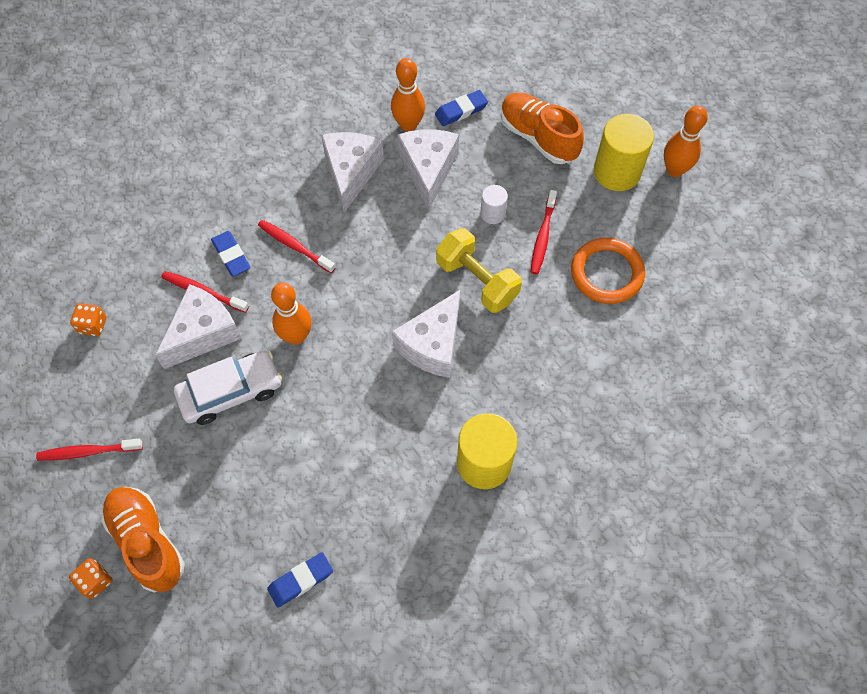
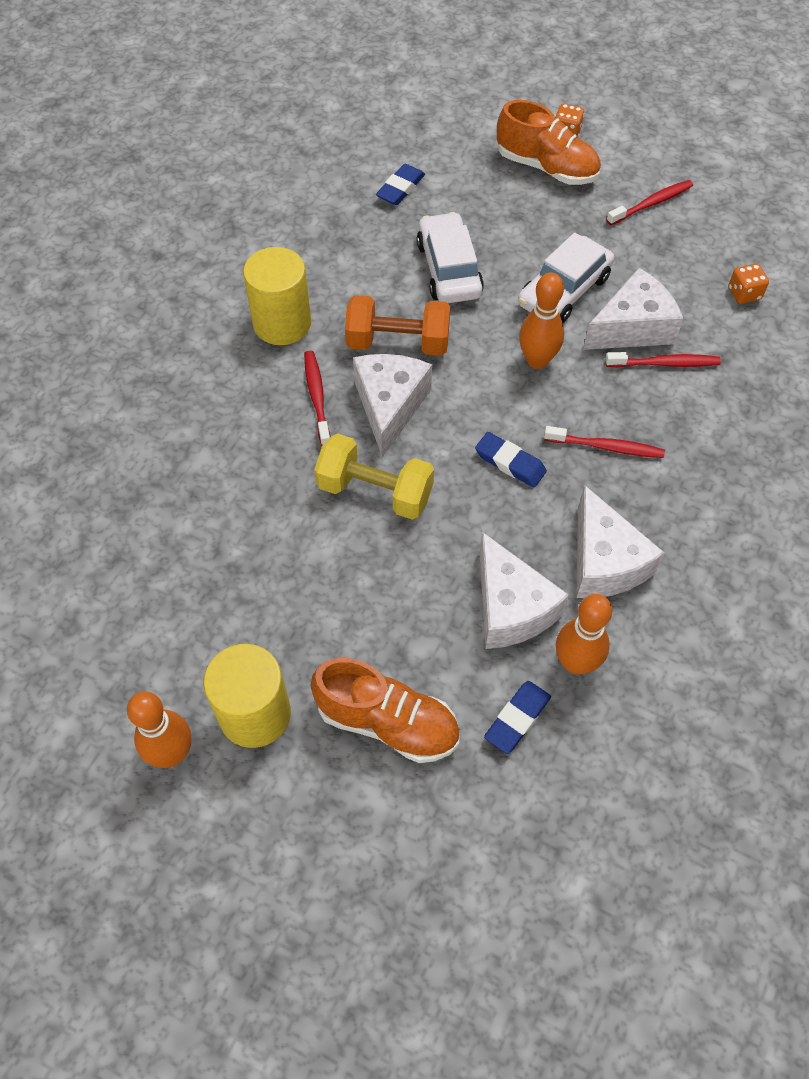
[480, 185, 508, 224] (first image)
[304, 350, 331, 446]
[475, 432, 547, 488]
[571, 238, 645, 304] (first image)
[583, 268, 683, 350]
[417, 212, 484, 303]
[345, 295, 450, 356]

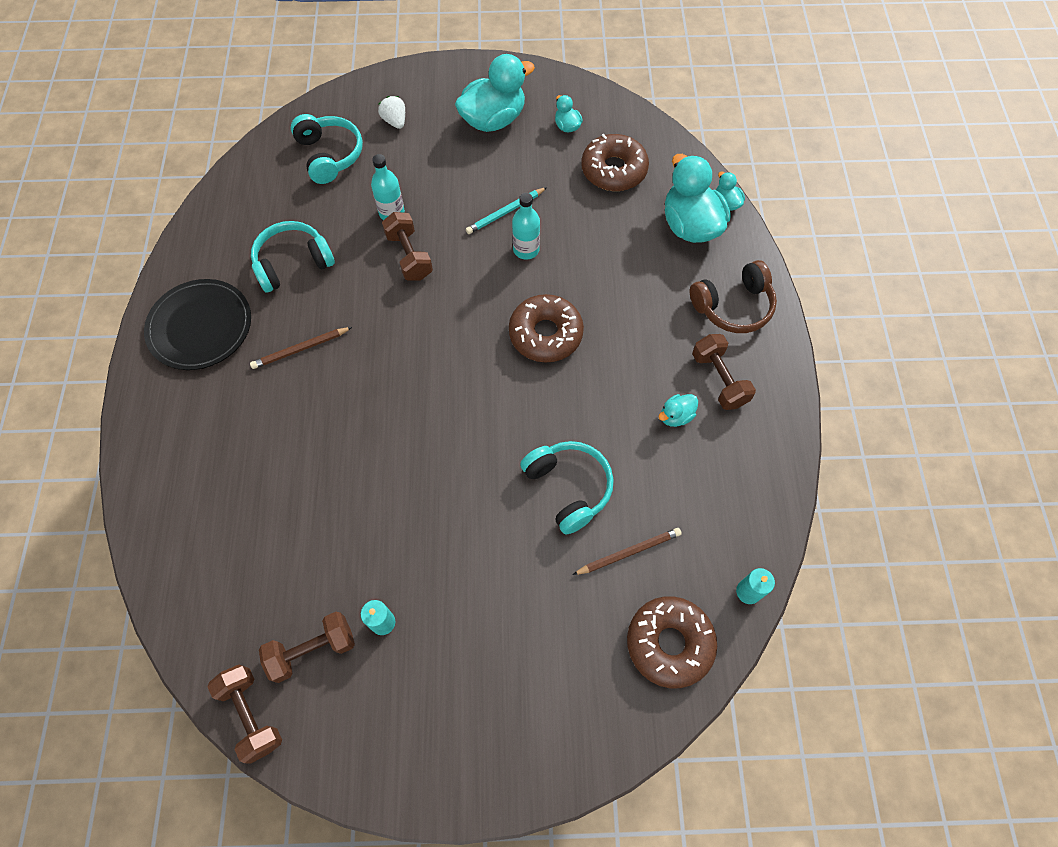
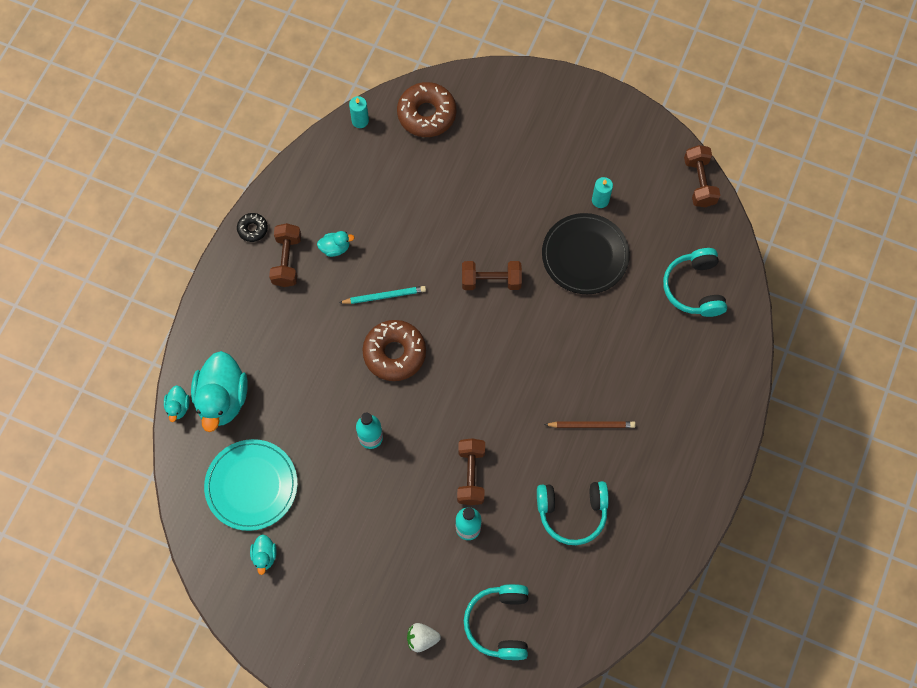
[455, 54, 535, 132] (first image)
[407, 623, 441, 652]
[204, 439, 298, 531]
[339, 286, 426, 304]
[690, 260, 777, 333] (first image)
[542, 213, 630, 294]
[663, 248, 727, 317]
[573, 528, 682, 575] (first image)
[462, 261, 522, 290]
[237, 213, 268, 242]

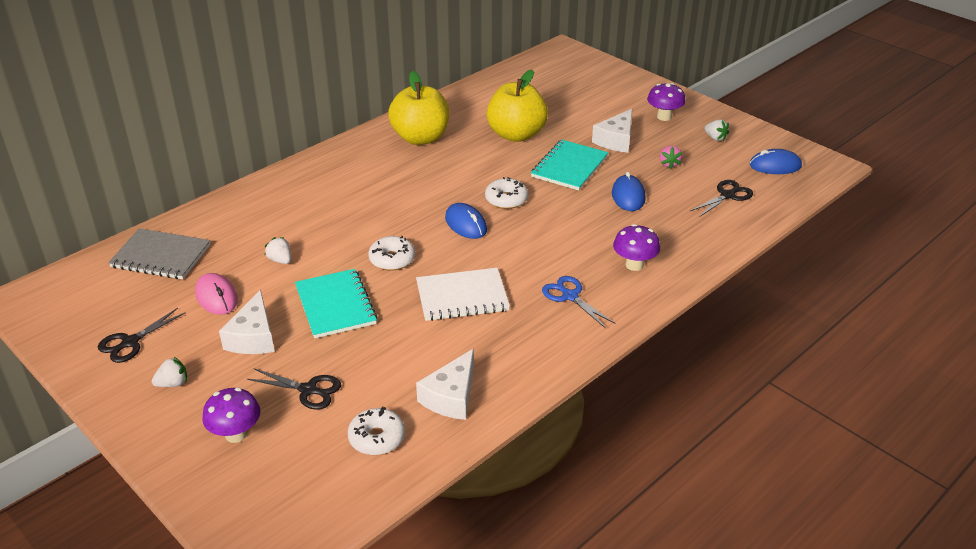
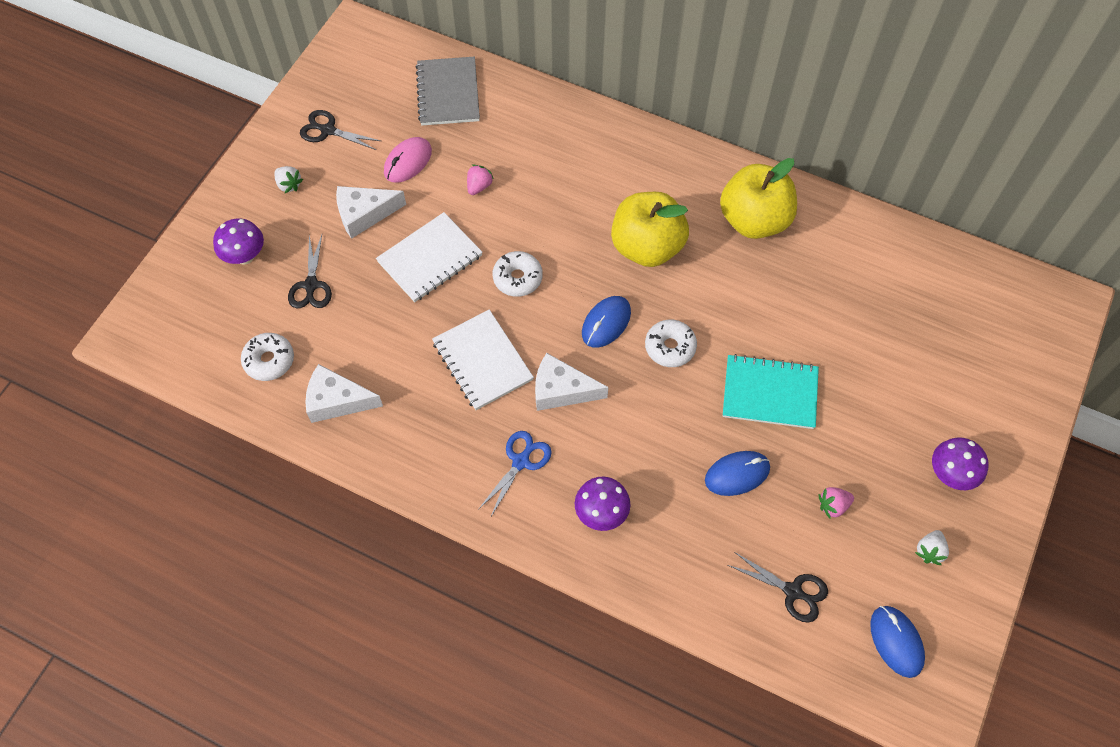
[611, 192, 689, 267]
[535, 353, 608, 411]
[467, 164, 494, 195]
[376, 212, 483, 302]

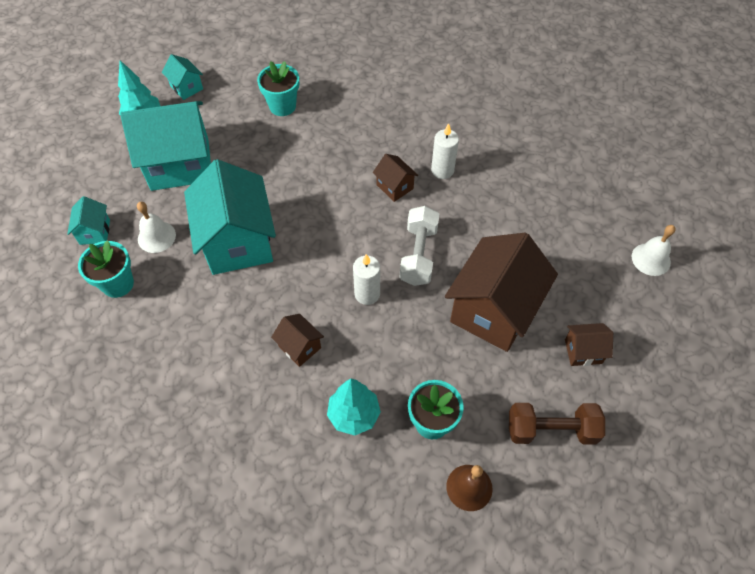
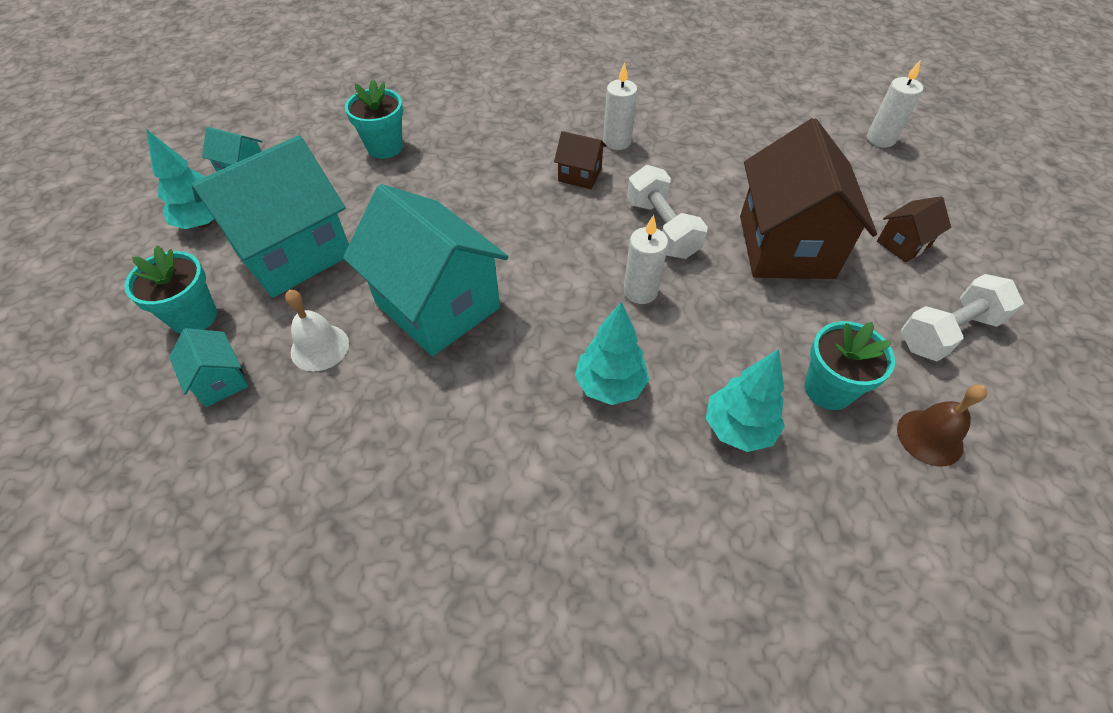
[867, 60, 923, 148]
[124, 246, 217, 334]
[575, 301, 649, 405]
[901, 274, 1024, 361]

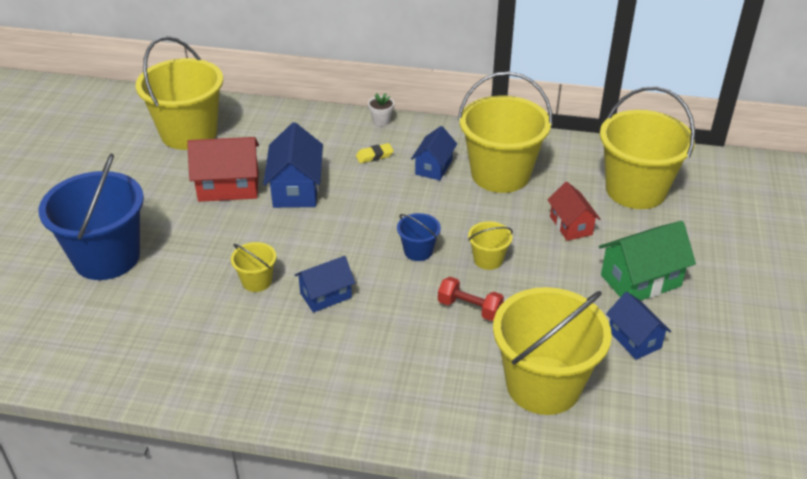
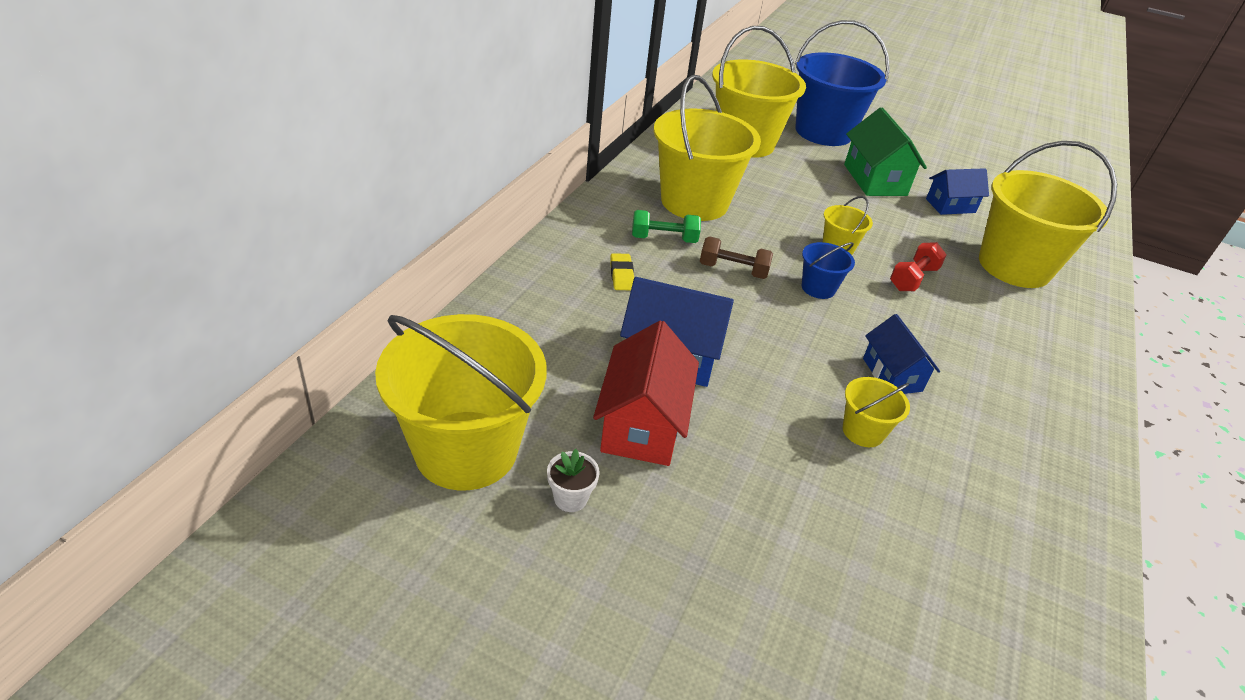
[547, 449, 600, 512]
[632, 210, 701, 243]
[795, 20, 890, 146]
[548, 182, 600, 241] (first image)
[700, 236, 773, 279]

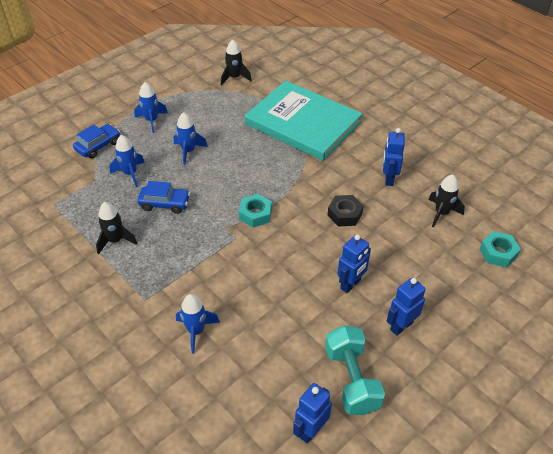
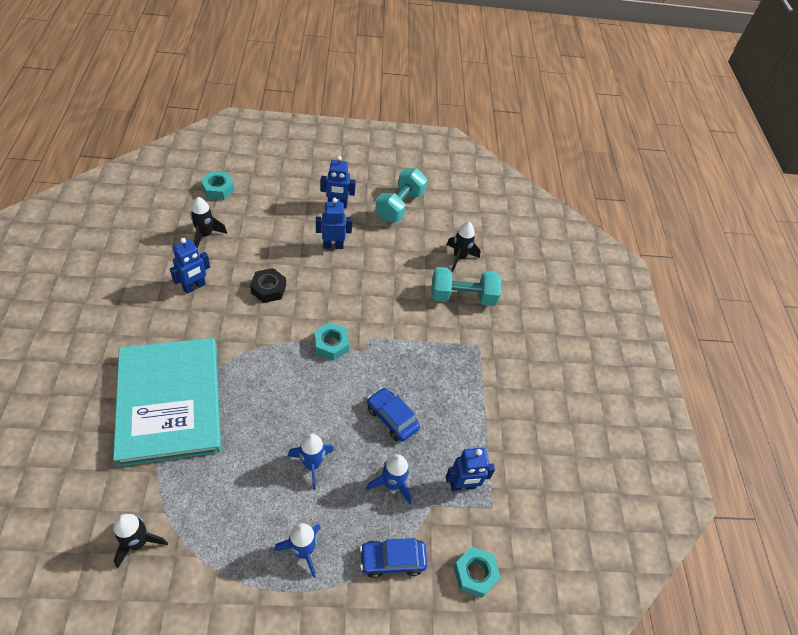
[447, 222, 480, 272]
[431, 267, 501, 306]
[446, 448, 495, 491]
[453, 547, 501, 598]

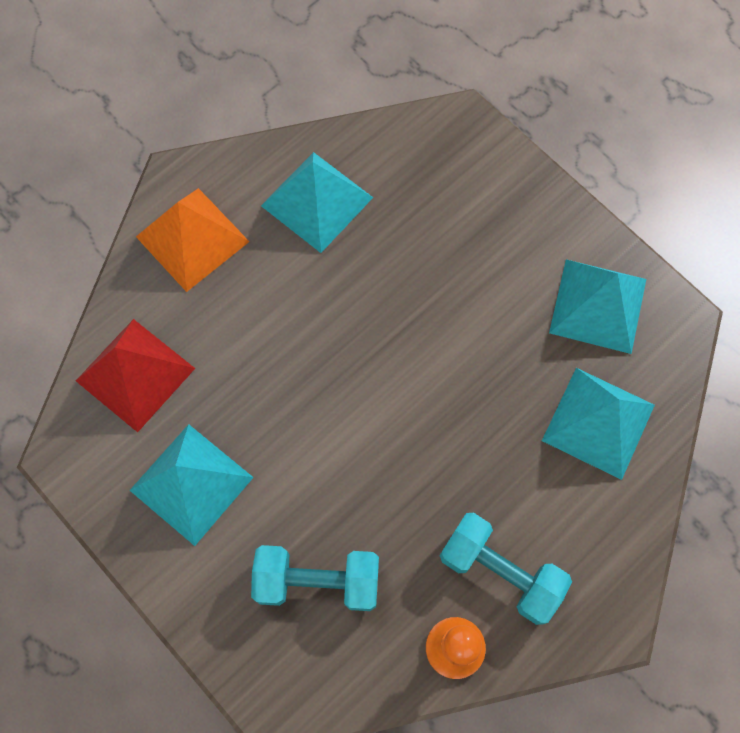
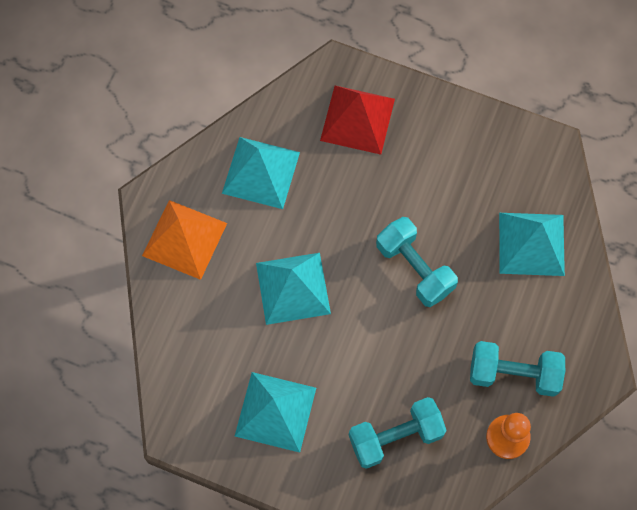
[256, 253, 331, 325]
[320, 86, 395, 155]
[376, 217, 458, 307]

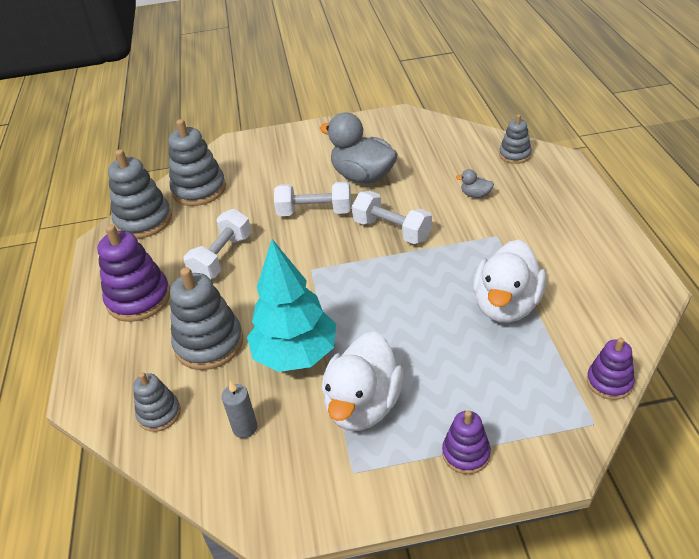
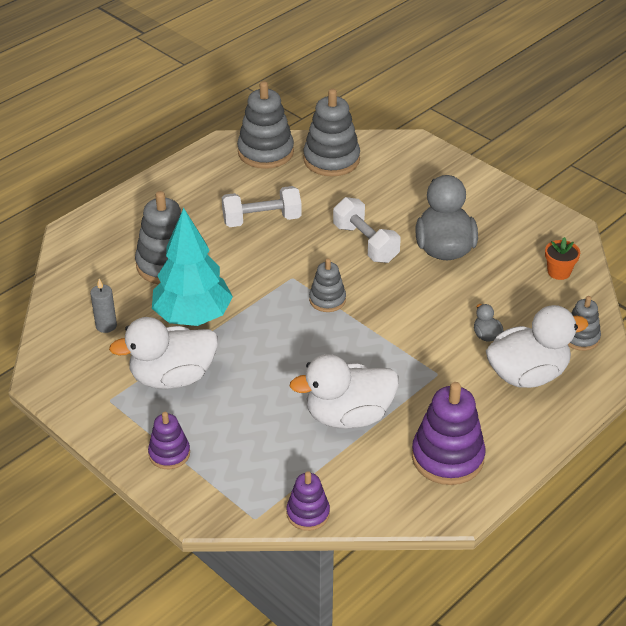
[352, 191, 432, 244] (first image)
[412, 382, 486, 485]
[309, 258, 346, 312]
[545, 237, 580, 280]
[486, 305, 589, 388]

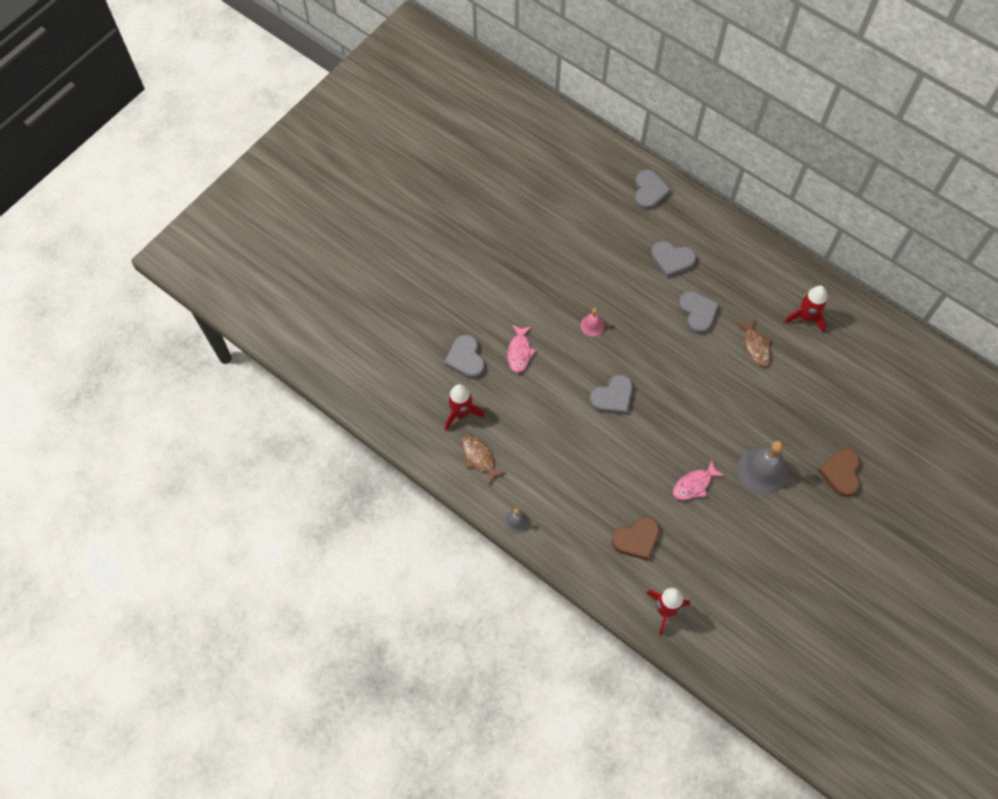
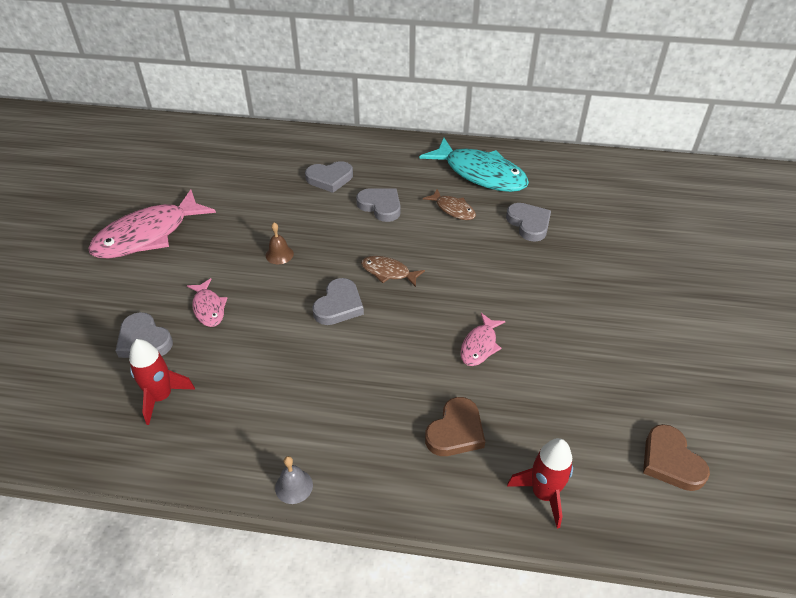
[506, 203, 551, 242]
[419, 138, 529, 192]
[266, 223, 294, 264]
[361, 256, 425, 287]
[738, 441, 788, 495] (first image)
[643, 424, 710, 491]
[88, 190, 216, 258]

